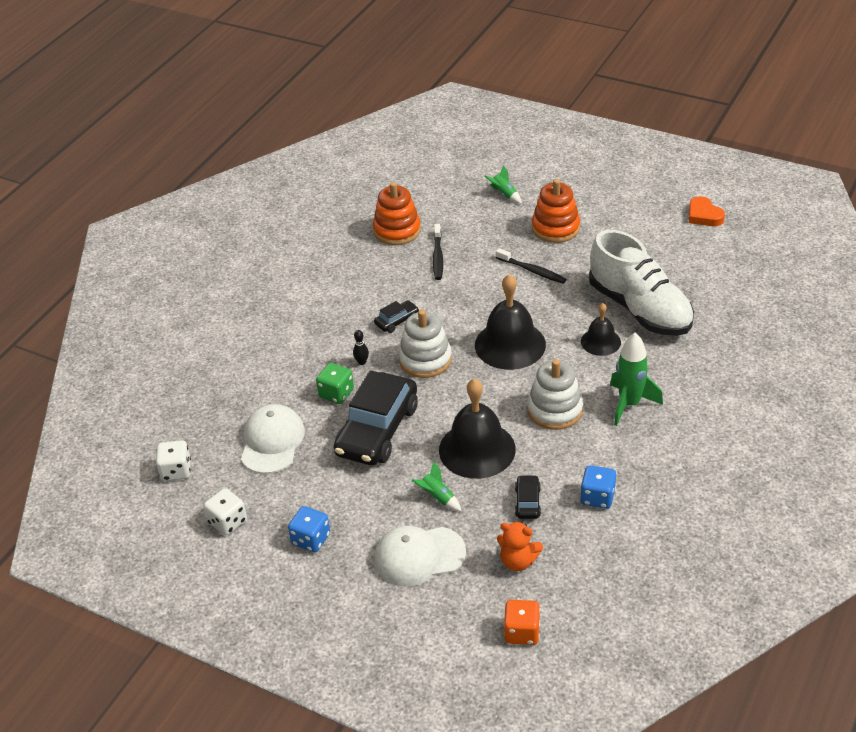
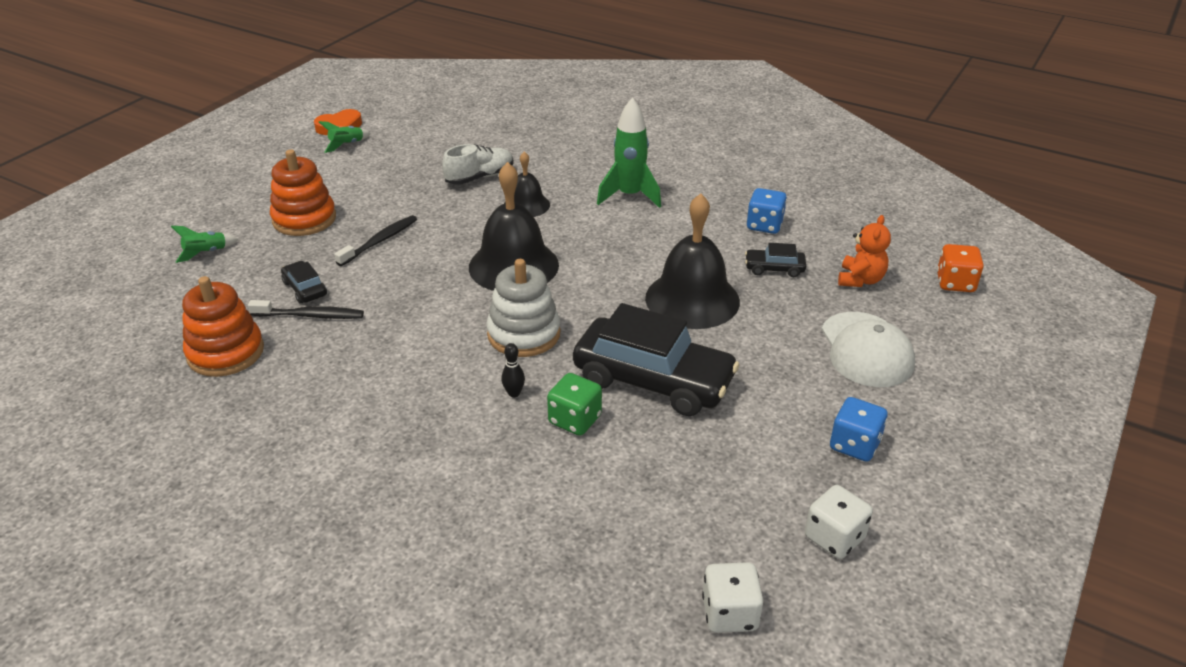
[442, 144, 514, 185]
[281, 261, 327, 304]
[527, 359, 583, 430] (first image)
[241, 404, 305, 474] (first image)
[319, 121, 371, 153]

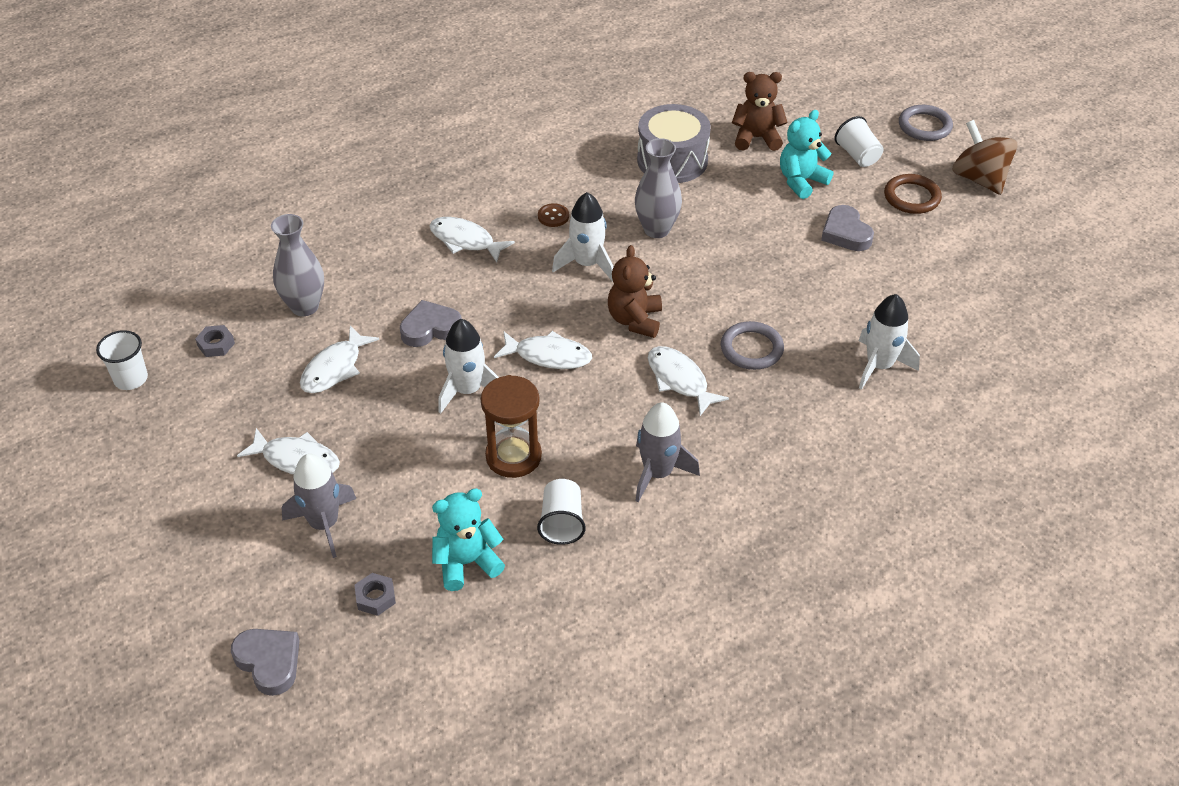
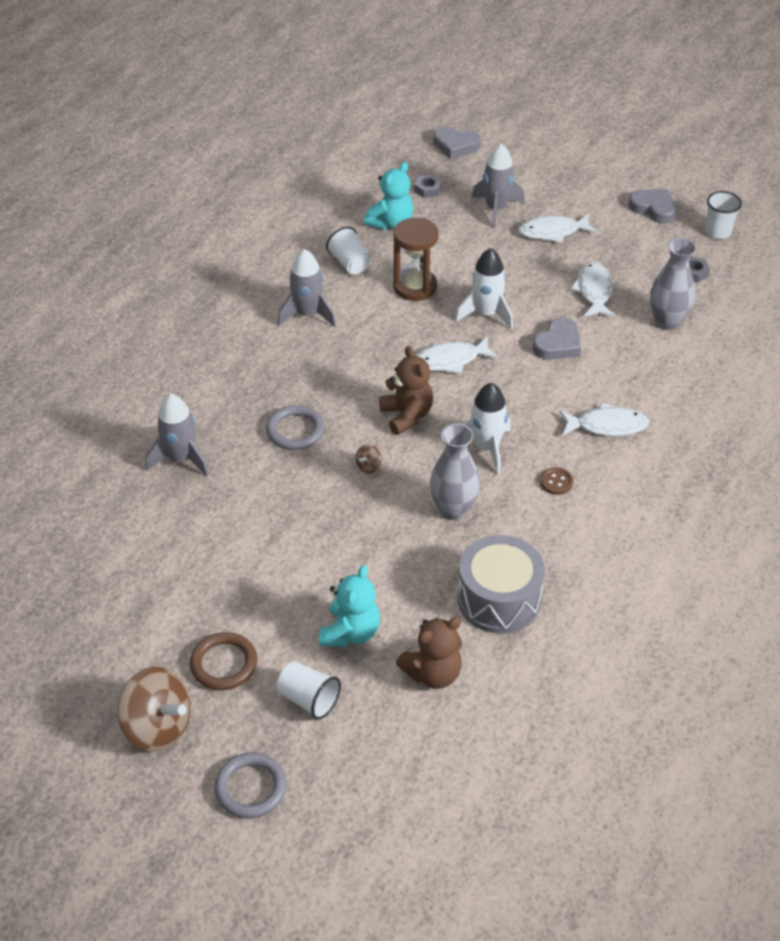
[629, 189, 677, 224]
[146, 394, 209, 476]
[648, 346, 729, 416] (first image)
[355, 444, 382, 473]

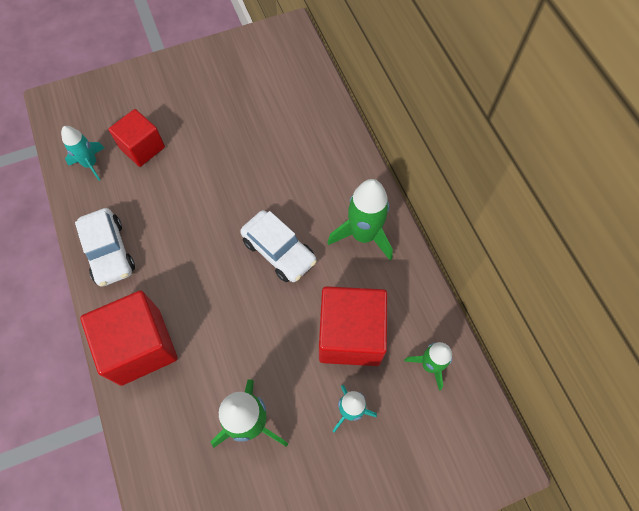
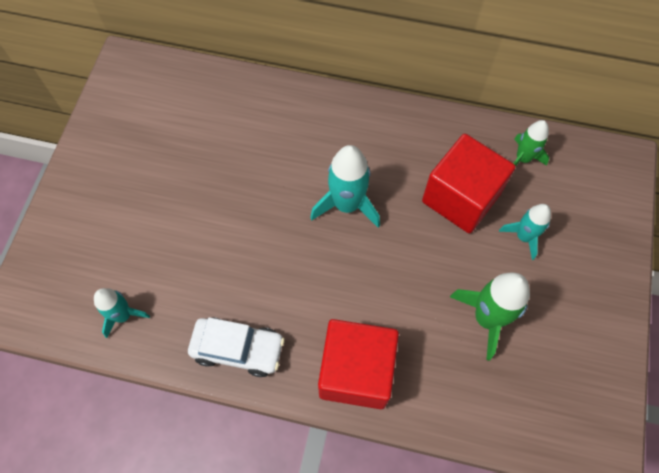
[108, 109, 165, 167] (first image)
[327, 179, 393, 260] (first image)
[310, 145, 380, 228]

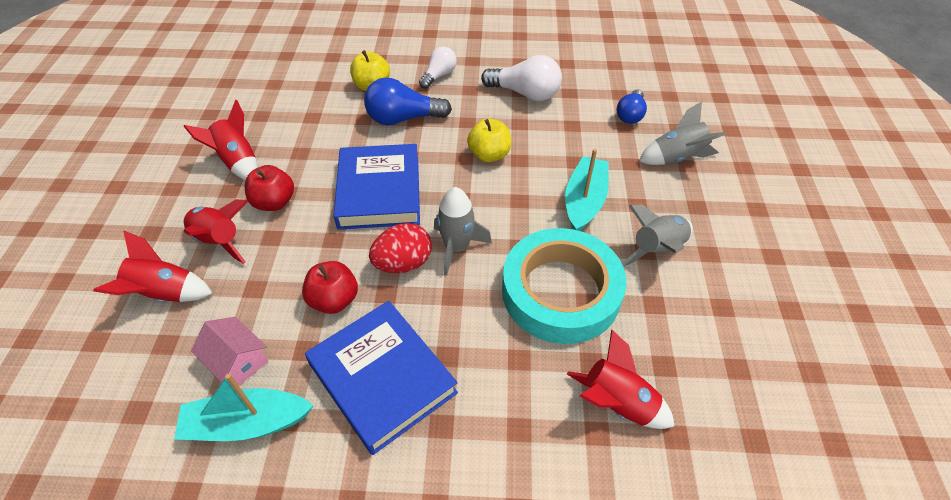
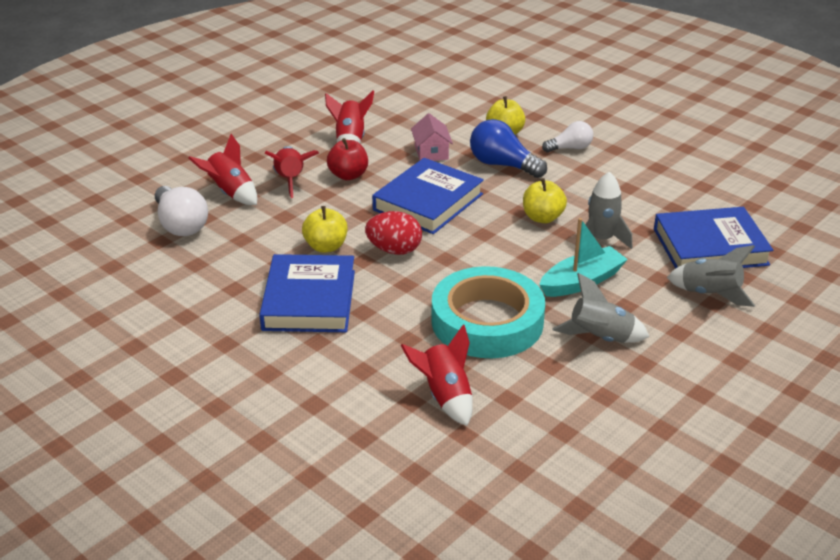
[155, 186, 208, 236]
[654, 207, 773, 269]
[585, 172, 632, 249]
[302, 206, 347, 253]
[411, 113, 453, 161]
[174, 374, 314, 441] (first image)

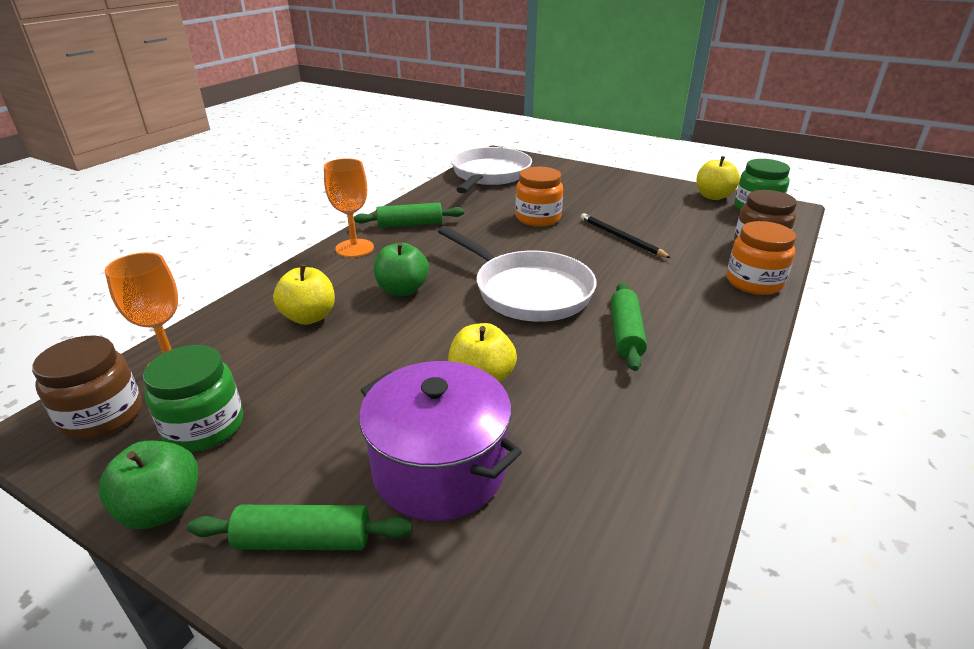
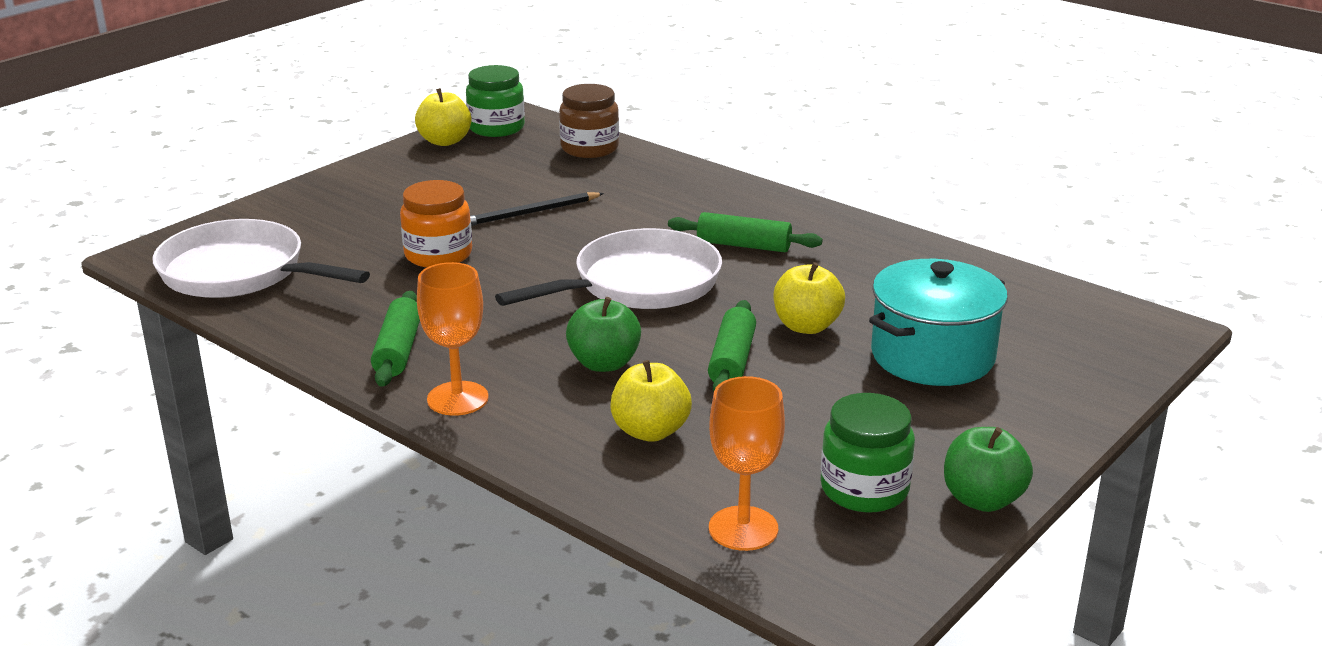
[726, 221, 796, 295] (first image)
[32, 336, 142, 440] (first image)
[869, 259, 1008, 386]
[708, 300, 756, 391]

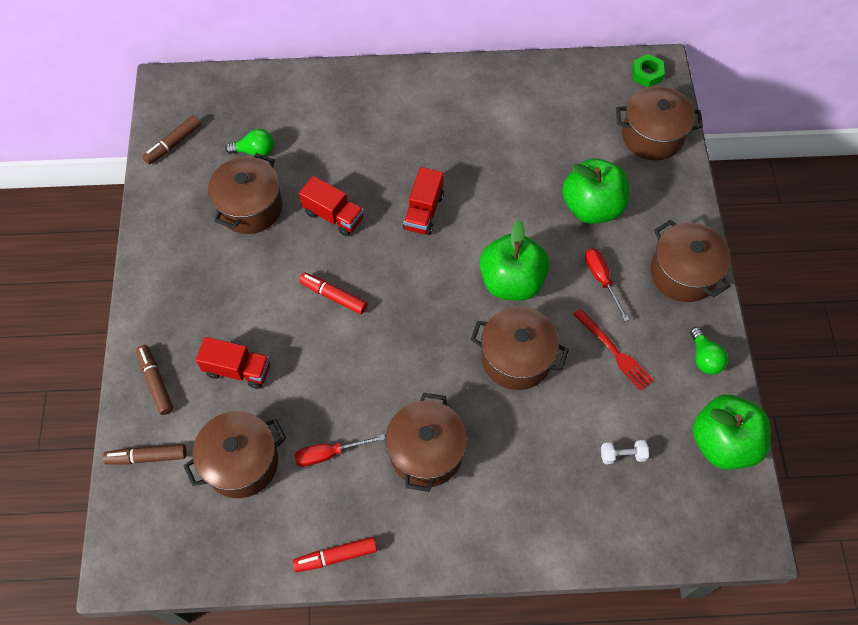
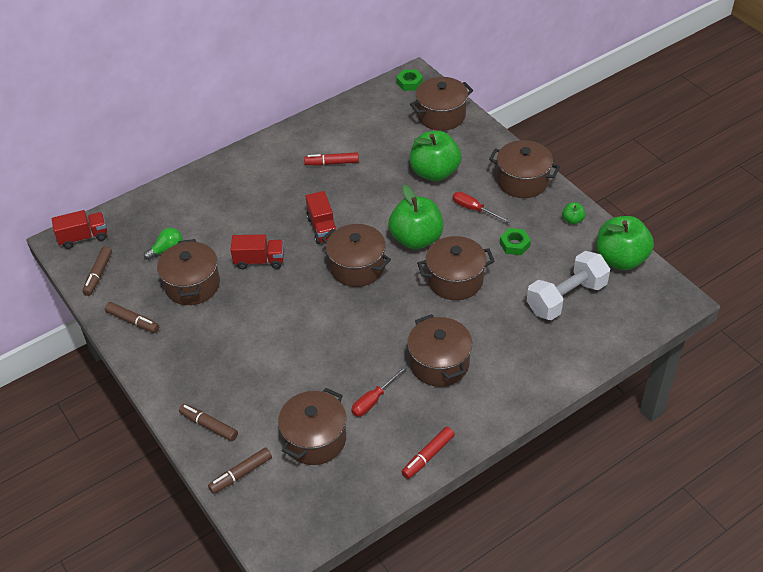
[304, 152, 359, 166]
[500, 228, 531, 255]
[562, 202, 586, 224]
[52, 210, 107, 249]
[527, 251, 610, 320]
[322, 224, 391, 287]
[105, 302, 159, 333]

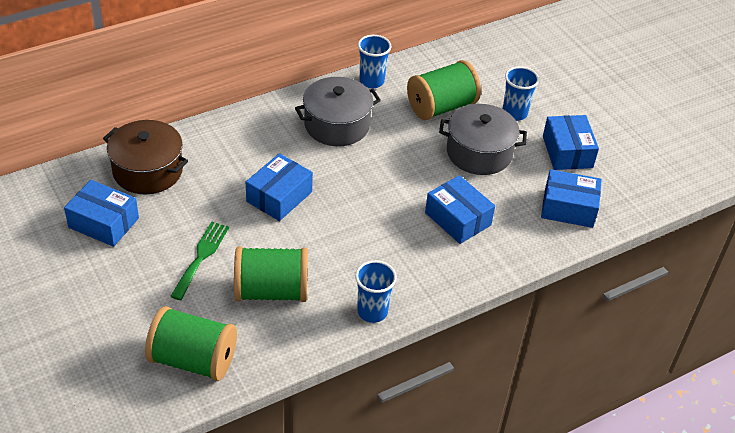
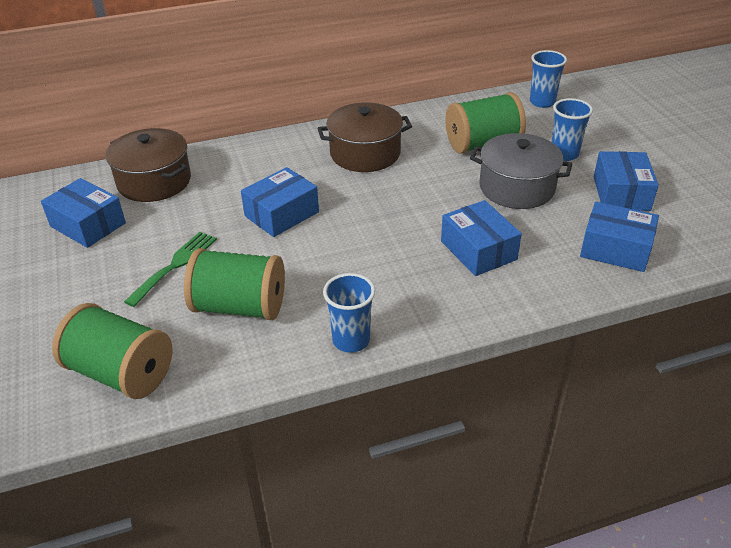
[530, 50, 567, 108]
[317, 102, 412, 172]

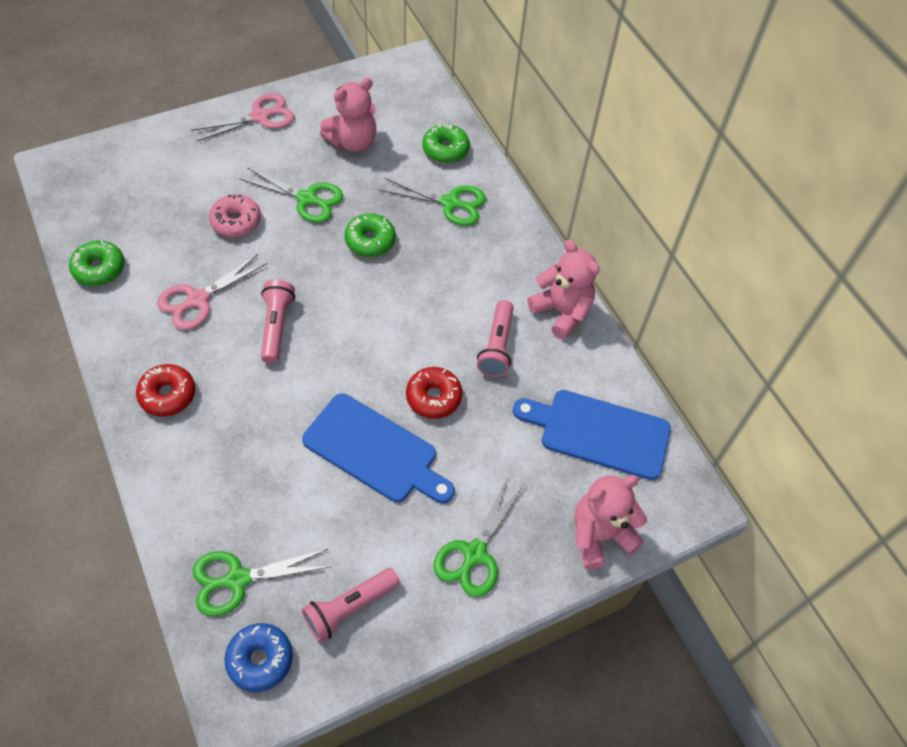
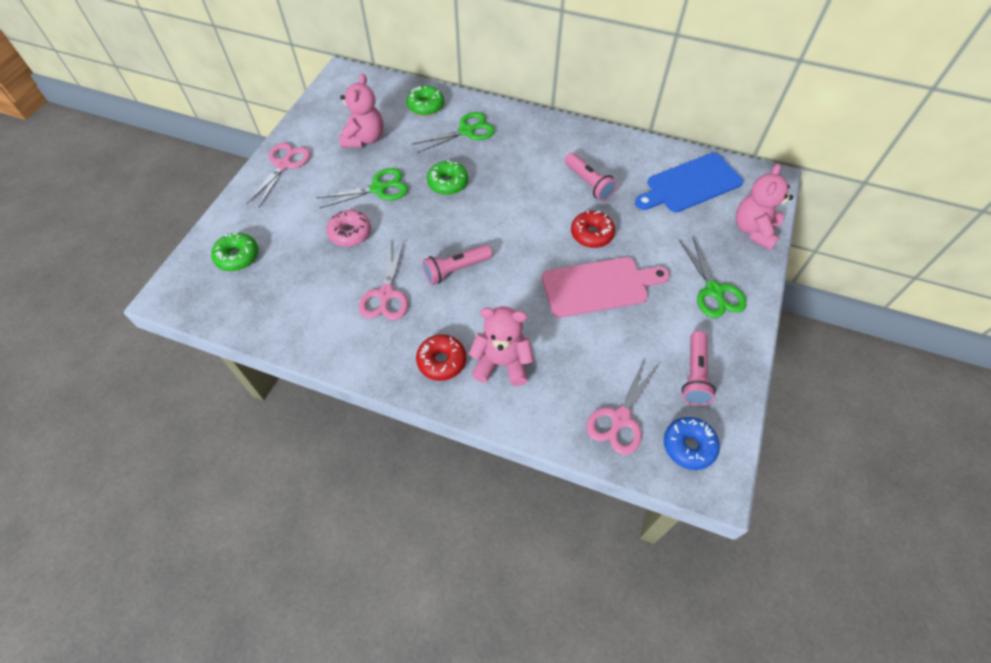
[469, 306, 534, 386]
[211, 233, 258, 271]
[422, 245, 492, 285]
[542, 257, 670, 318]
[586, 358, 660, 455]

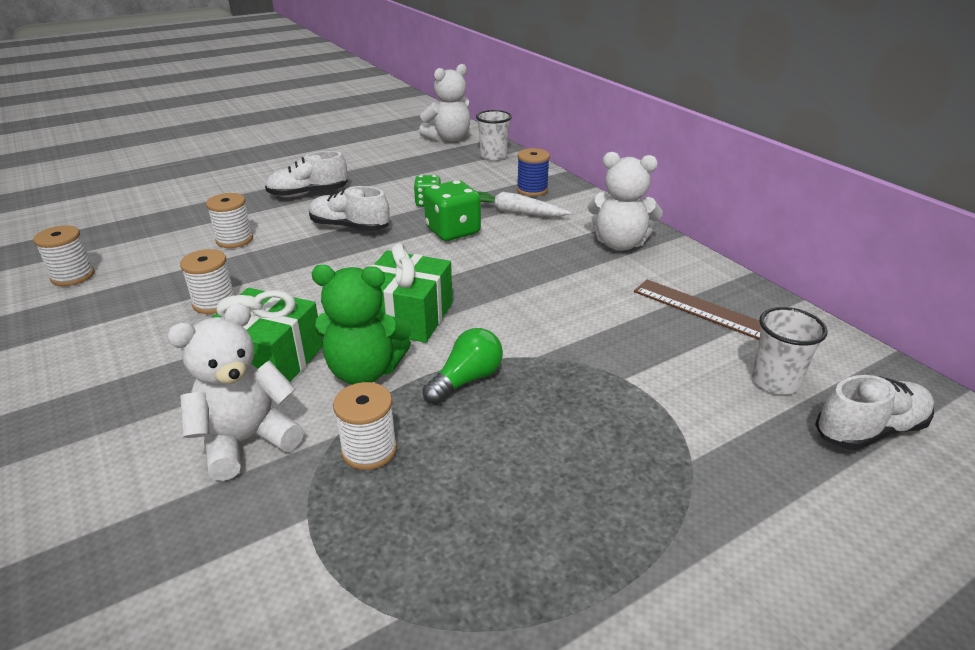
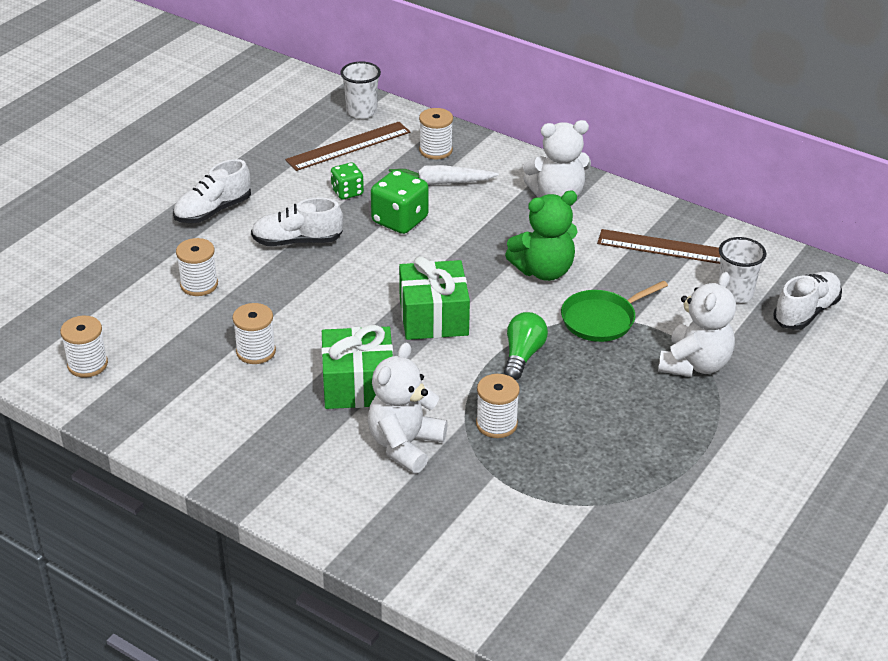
[658, 272, 736, 377]
[419, 108, 453, 160]
[505, 190, 578, 281]
[285, 122, 410, 171]
[561, 281, 668, 342]

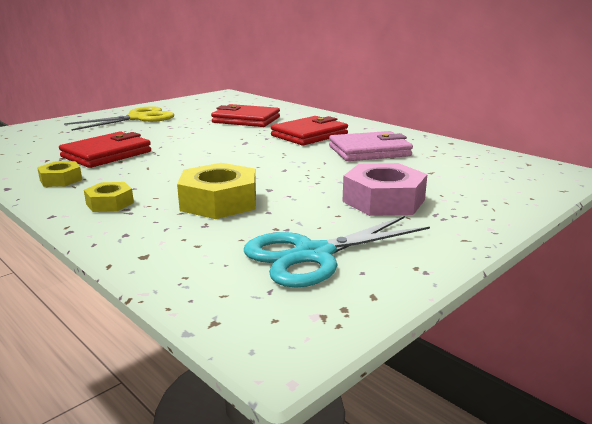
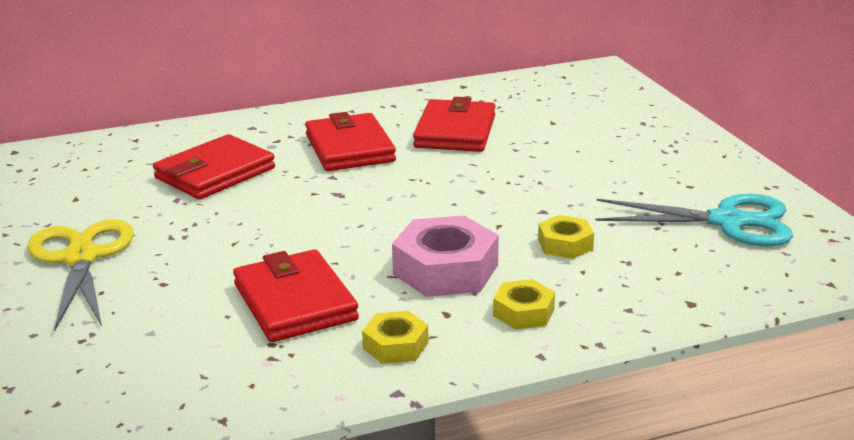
[413, 97, 496, 152]
[538, 215, 594, 259]
[392, 215, 499, 297]
[595, 194, 793, 247]

